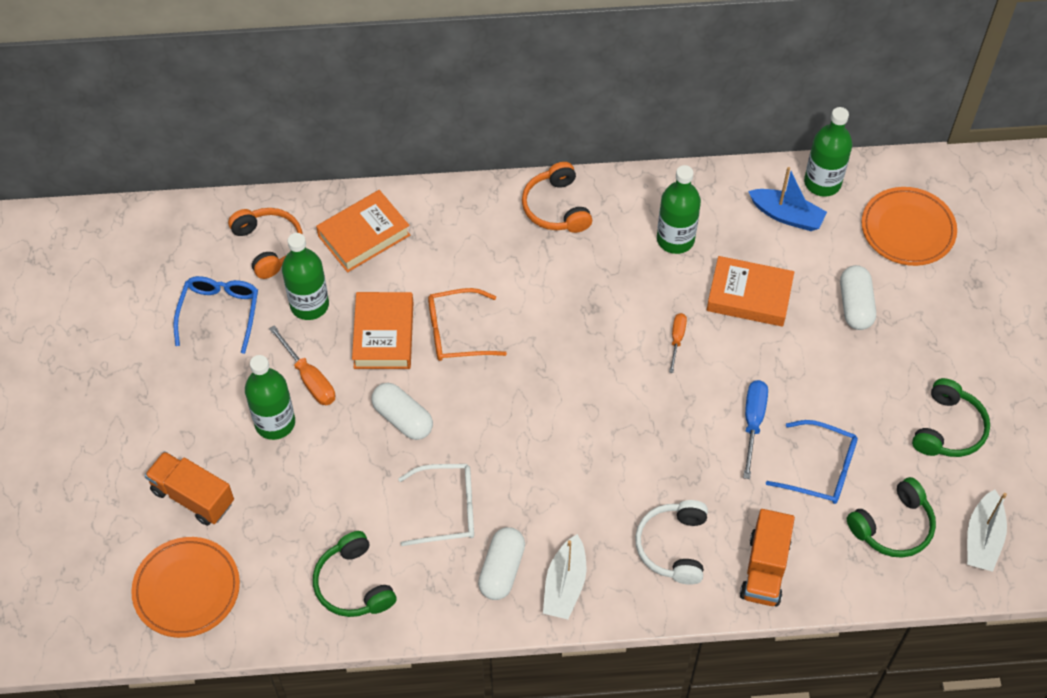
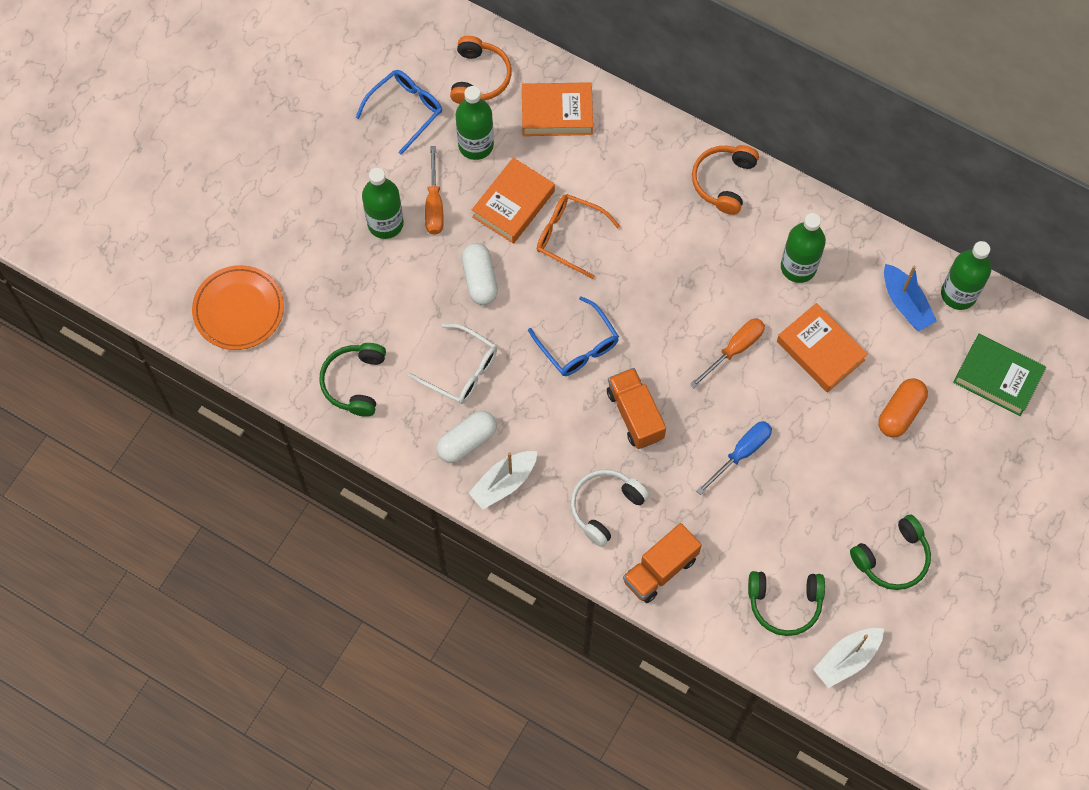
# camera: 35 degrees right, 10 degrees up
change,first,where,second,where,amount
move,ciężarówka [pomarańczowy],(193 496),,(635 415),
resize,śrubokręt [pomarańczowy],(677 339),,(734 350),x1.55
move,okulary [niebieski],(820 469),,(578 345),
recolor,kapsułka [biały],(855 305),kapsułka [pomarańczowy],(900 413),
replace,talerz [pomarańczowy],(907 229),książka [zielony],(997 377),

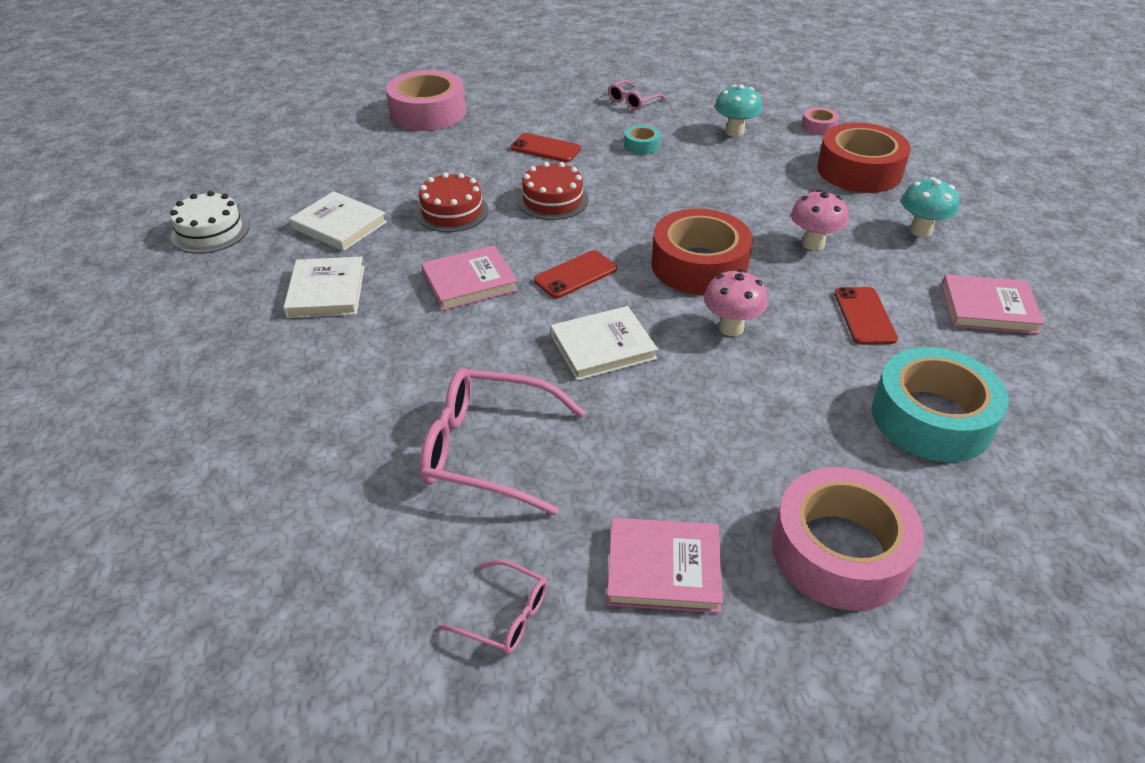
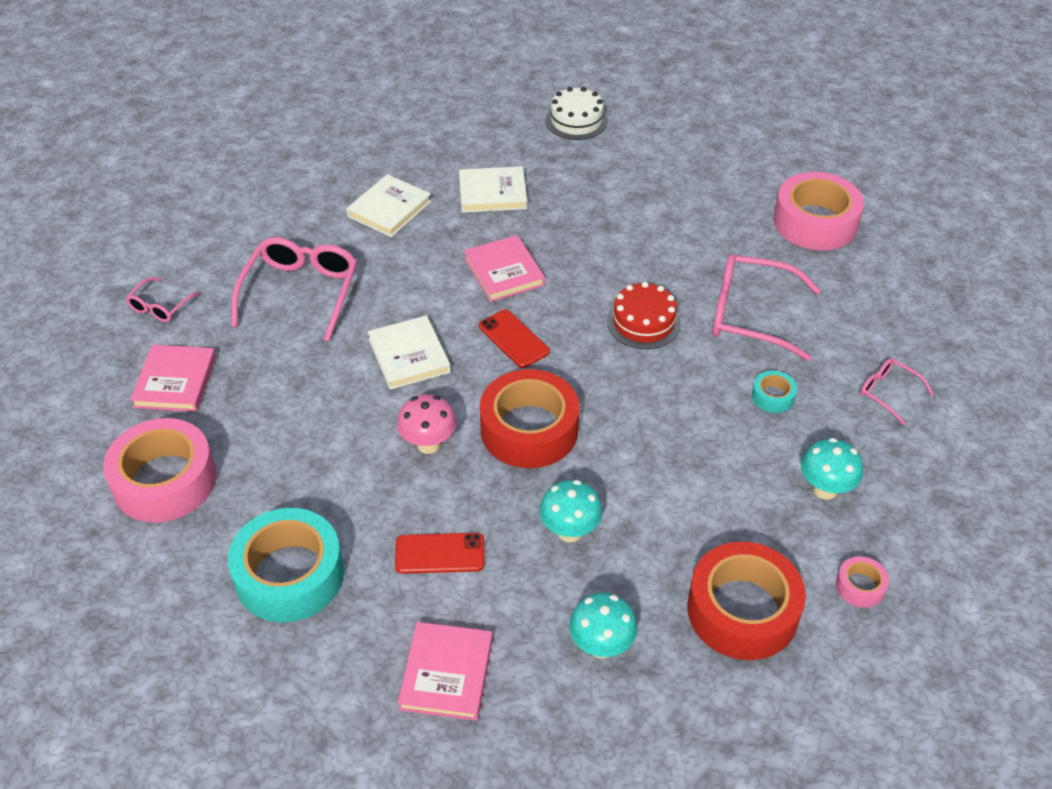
# camera: 90 degrees right, 5 degrees up
change,first,where,second,where,amount
move,książka [biały],(339 225),,(389 209),
delete,tort [czerwony],(452 211),,,
replace,telefon [czerwony],(545 148),okulary [różowy],(751 315),
recolor,grzyb [różowy],(813 244),grzyb [turkusowy],(569 531),

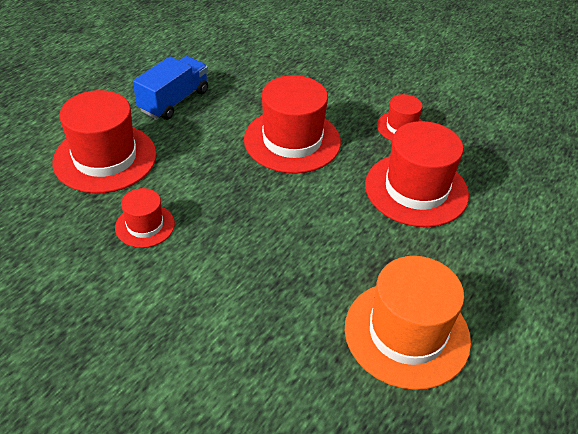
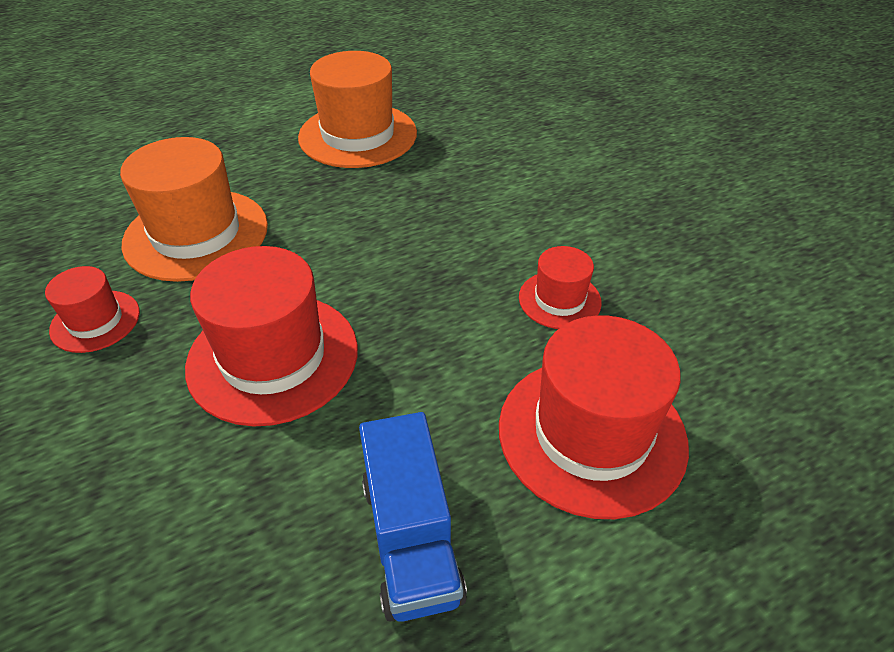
# camera: 150 degrees left, 0 degrees up
change,first,where,second,where,amount
rotate,ciężarówka [niebieski],(174 101),,(411 538),75 degrees counterclockwise
recolor,kapelusz [czerwony],(416 189),kapelusz [pomarańczowy],(196 234),

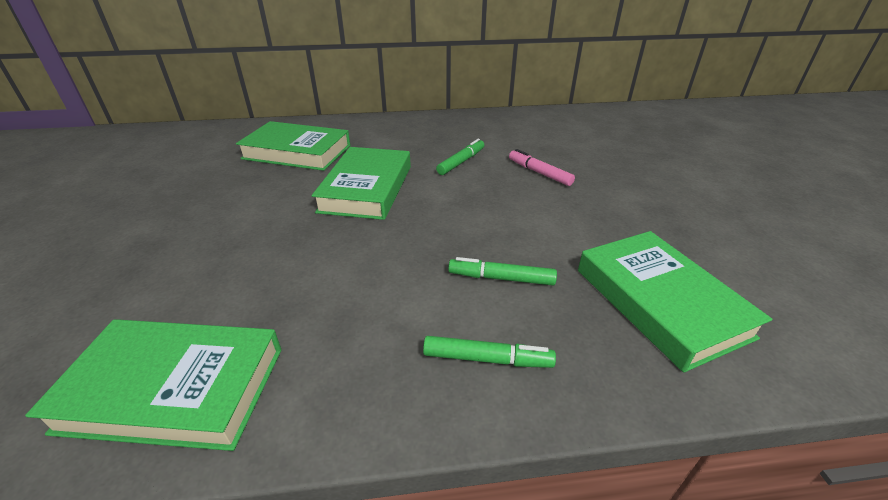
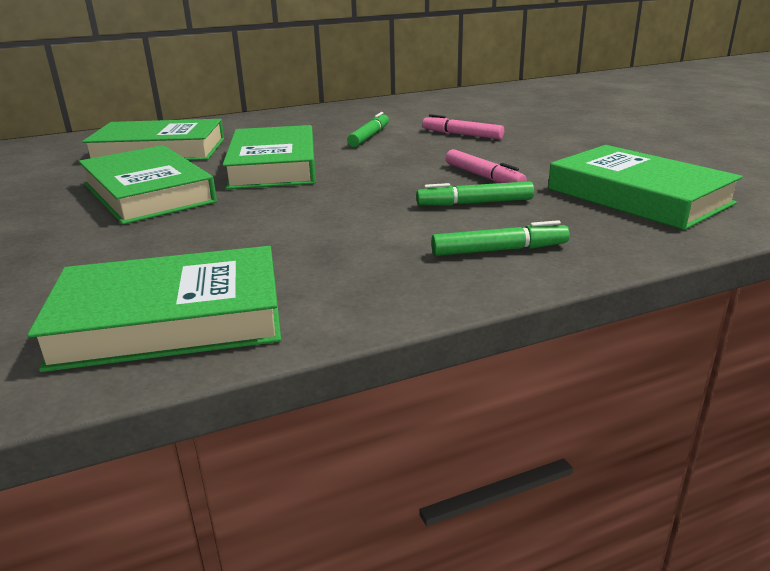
# camera: 15 degrees left, 10 degrees down
change,first,where,second,where,amount
insert,,,książka [zielony],(148 193),
insert,,,flamaster [różowy],(483 177),

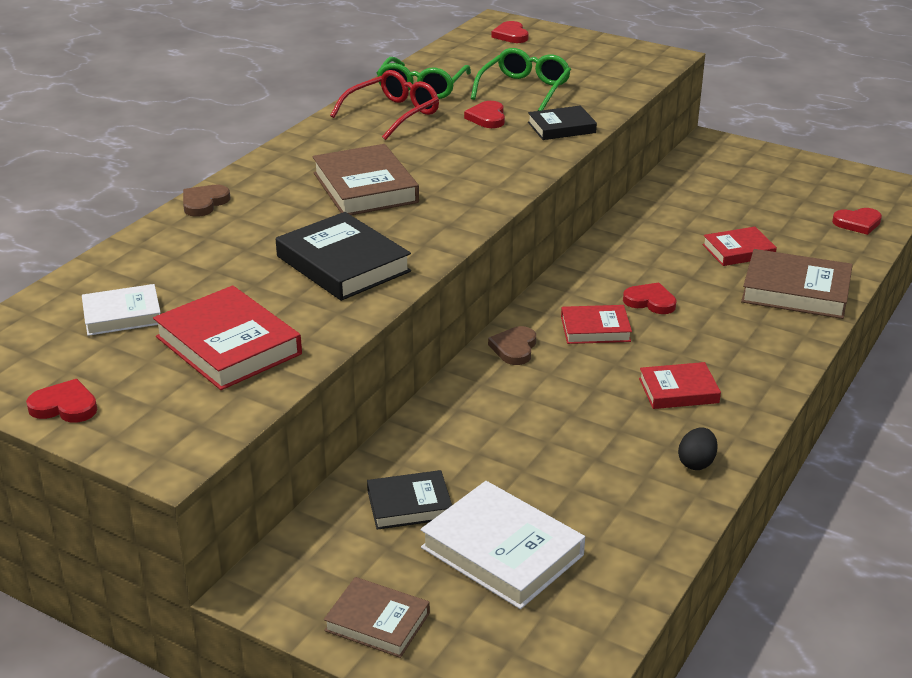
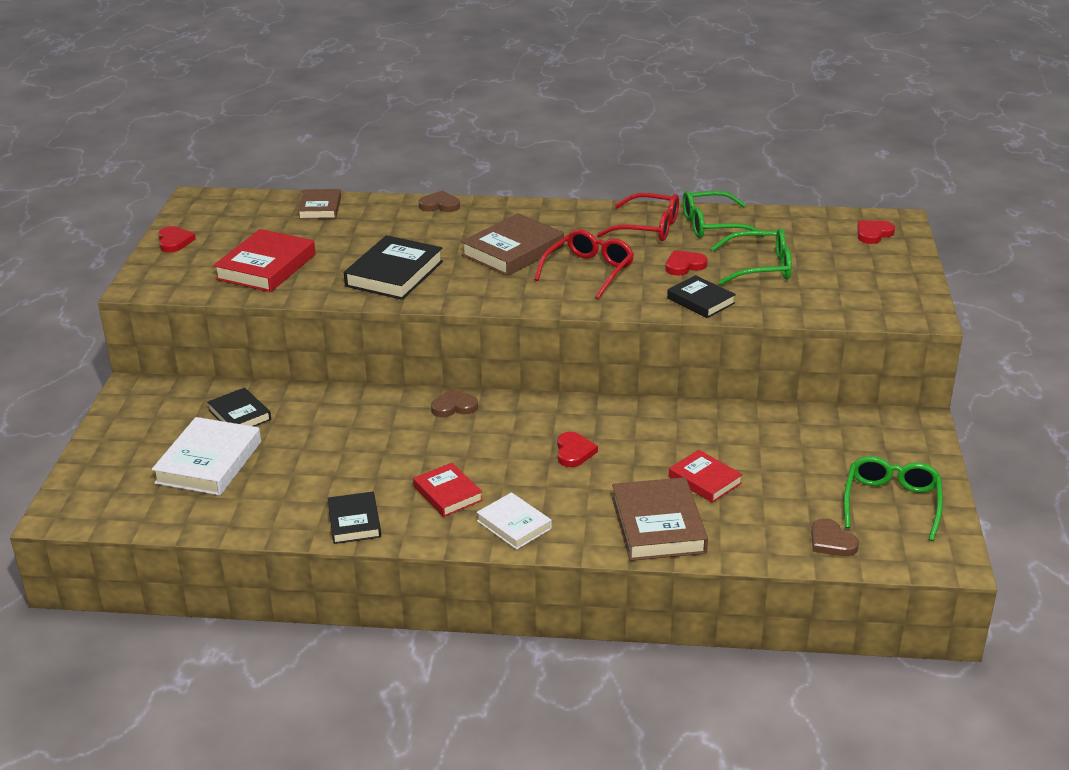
# camera: 65 degrees right, 0 degrees up
change,first,where,second,where,amount
move,książka [biały],(122 315),,(514 525),
move,książka [brązowy],(377 622),,(320 208),
delete,książka [czerwony],(595 329),,,
replace,jajko [czarny],(696 463),książka [czarny],(354 521),
recolor,serce [czerwony],(857 223),serce [brązowy],(831 541),
insert,,,okulary [czerwony],(589 271),
insert,,,okulary [zielony],(891 503),

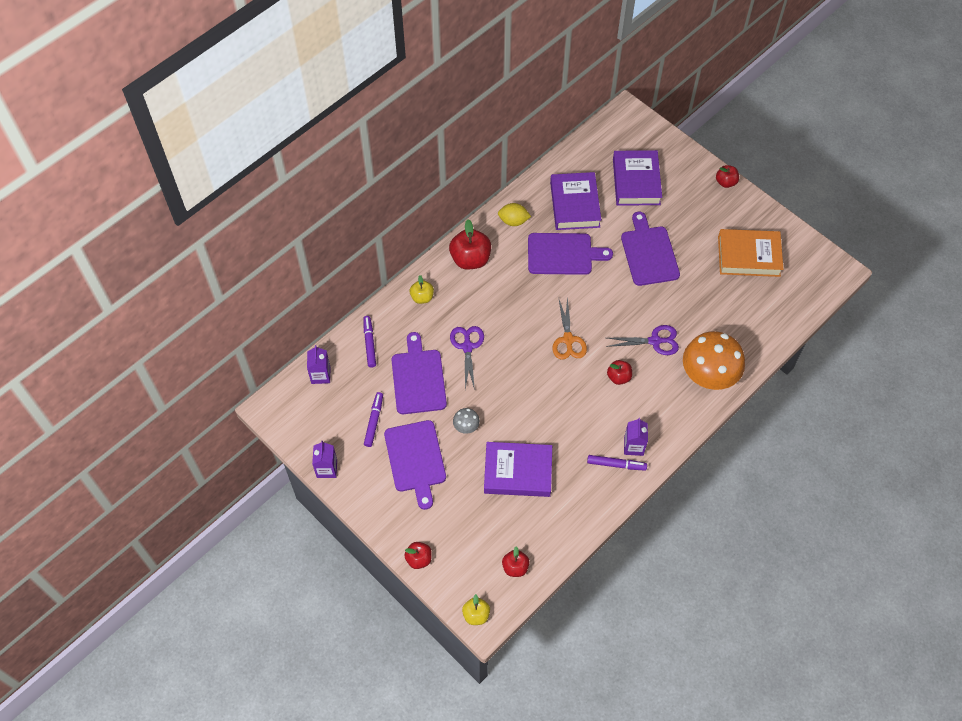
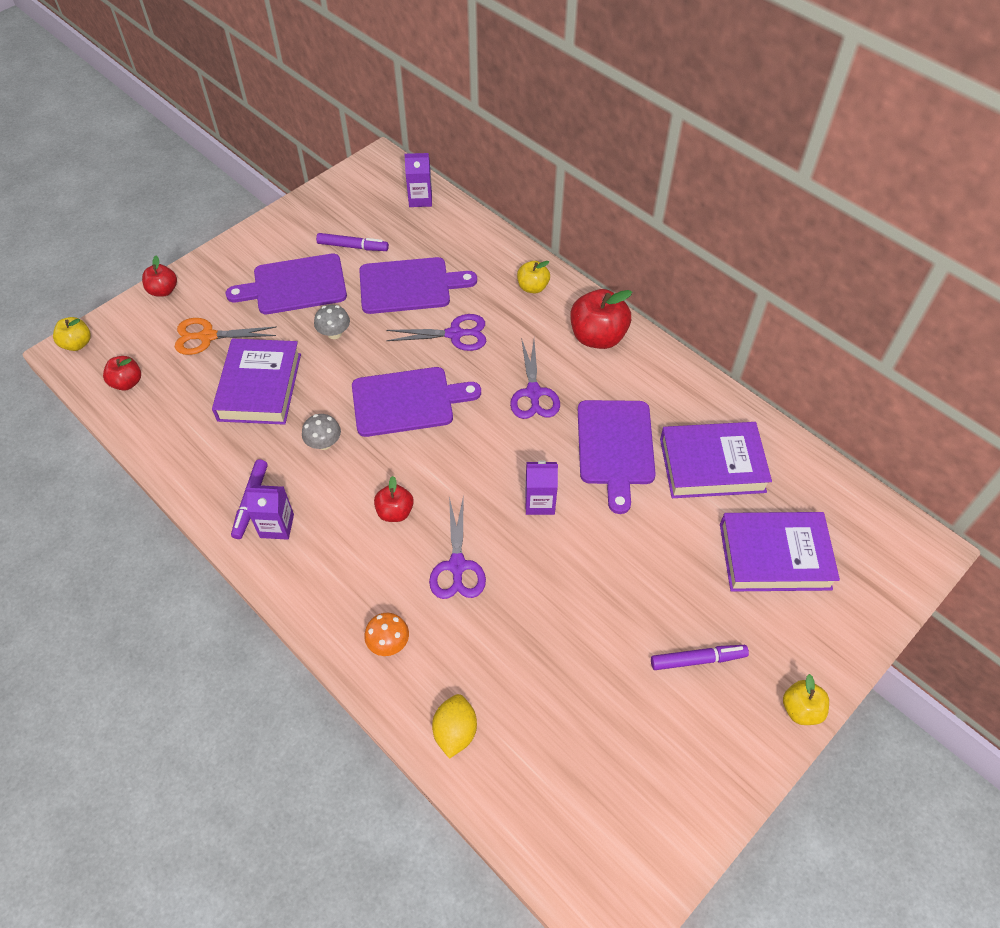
# camera: 90 degrees right, 5 degrees down
change,first,where,second,where,amount
move,karton mleka [fioletowy],(327 469),,(539 502),
move,flamaster [fioletowy],(369 343),,(697 659),
move,cytryna [żółty],(513 221),,(455 731),
move,nożyczki [pomarańczowy],(568 340),,(208 336),
move,deska do krojenia [fioletowy],(649 253),,(407 401),
resize,grzyb [pomarańczowy],(708 375),,(388 643),x0.43
recolor,jabłko [czerwony],(725 182),jabłko [żółty],(801 709),
delete,książka [pomarańczowy],(748 256),,,
insert,,,grzyb [szary],(324 443),
insert,,,nożyczki [fioletowy],(533 393),

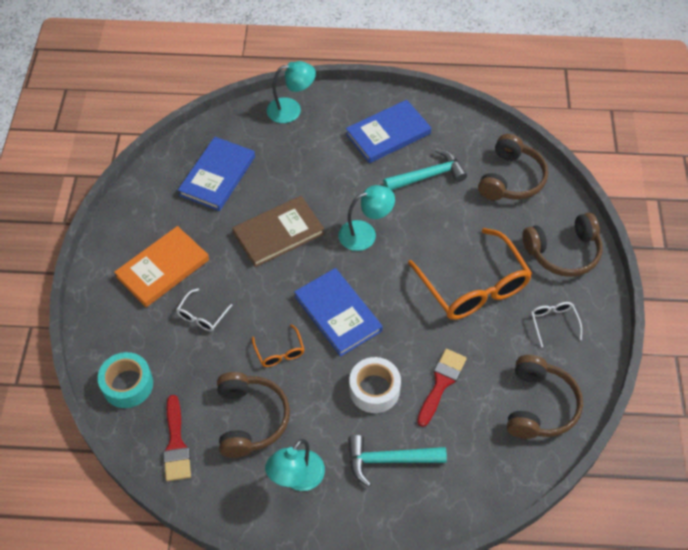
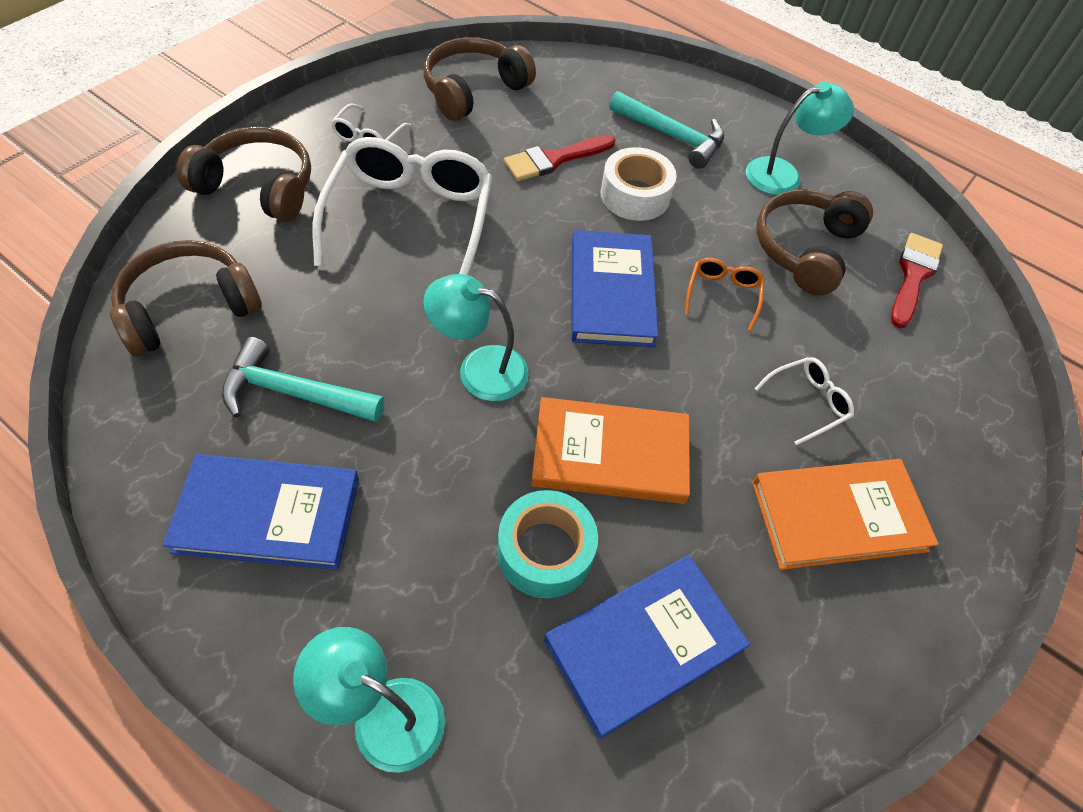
# camera: 150 degrees left, 0 degrees up
change,first,where,second,where,amount
move,taśma klejąca [turkusowy],(127 384),,(545 551),
recolor,książka [brązowy],(278 233),książka [pomarańczowy],(610 454),
recolor,okulary [pomarańczowy],(474 286),okulary [biały],(410 218),

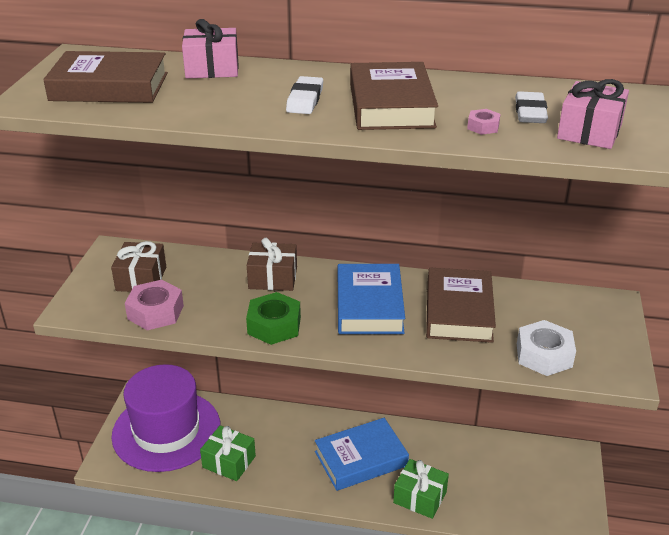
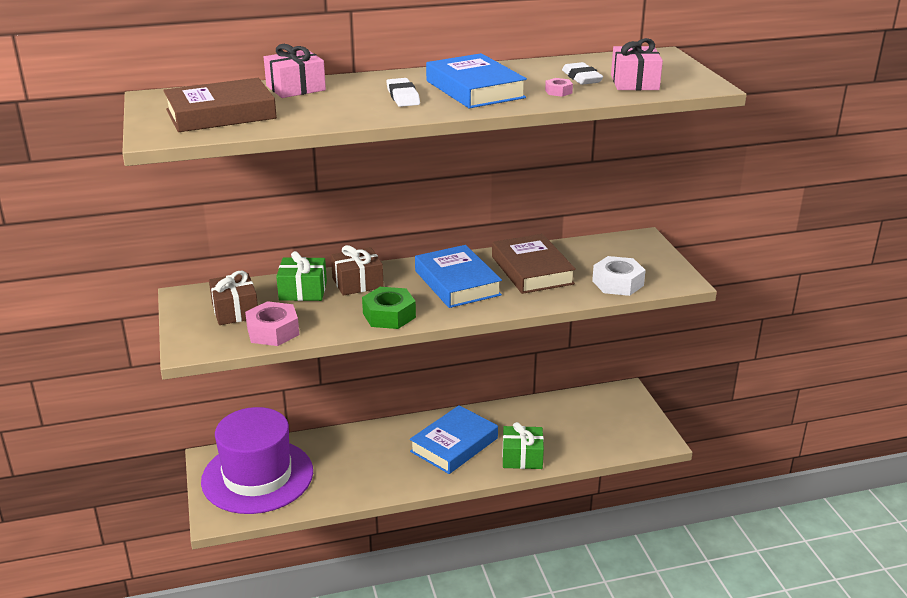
# camera: 25 degrees left, 5 degrees down
change,first,where,second,where,amount
move,prezent [zielony],(229 462),,(303 291),
recolor,książka [brązowy],(391 105),książka [niebieski],(474 89),

